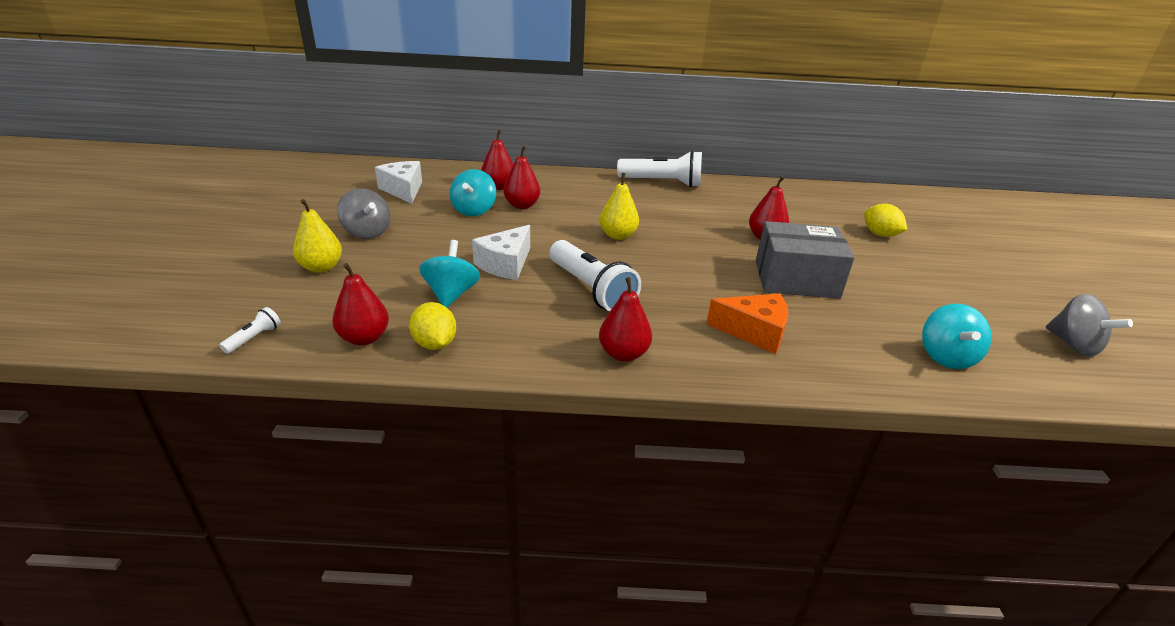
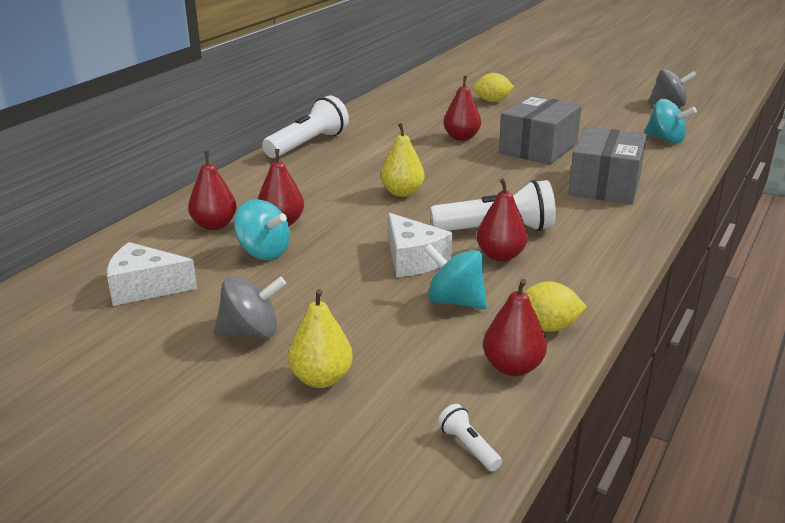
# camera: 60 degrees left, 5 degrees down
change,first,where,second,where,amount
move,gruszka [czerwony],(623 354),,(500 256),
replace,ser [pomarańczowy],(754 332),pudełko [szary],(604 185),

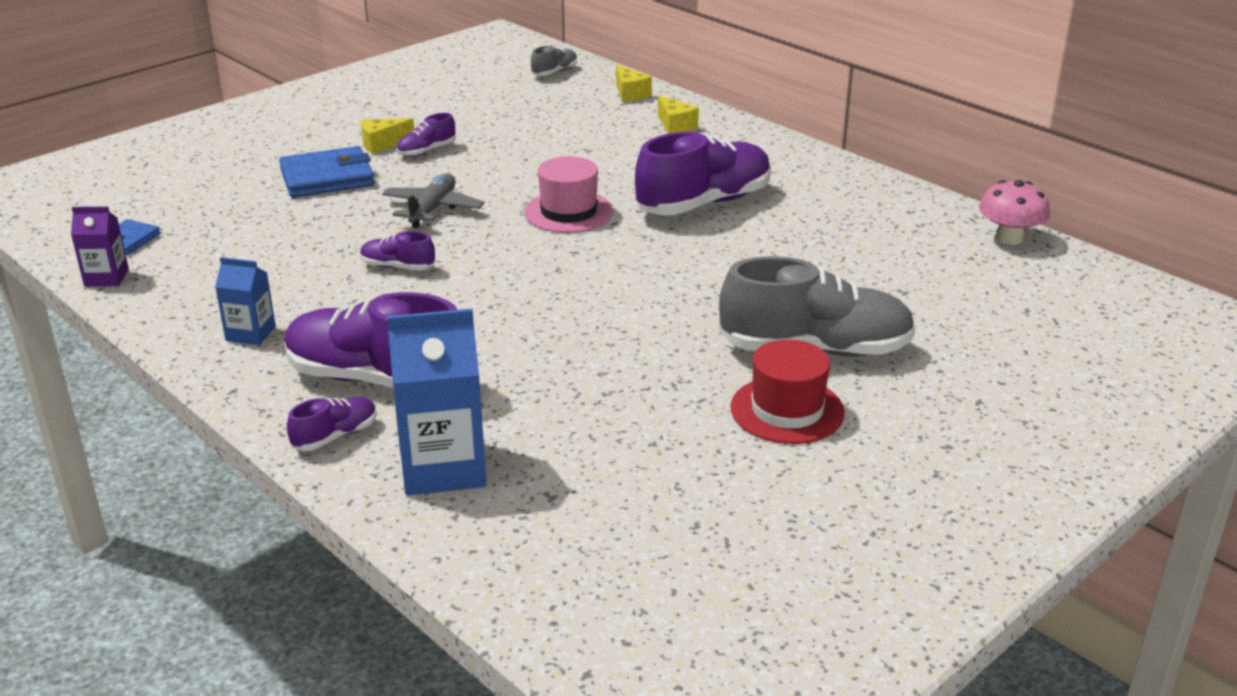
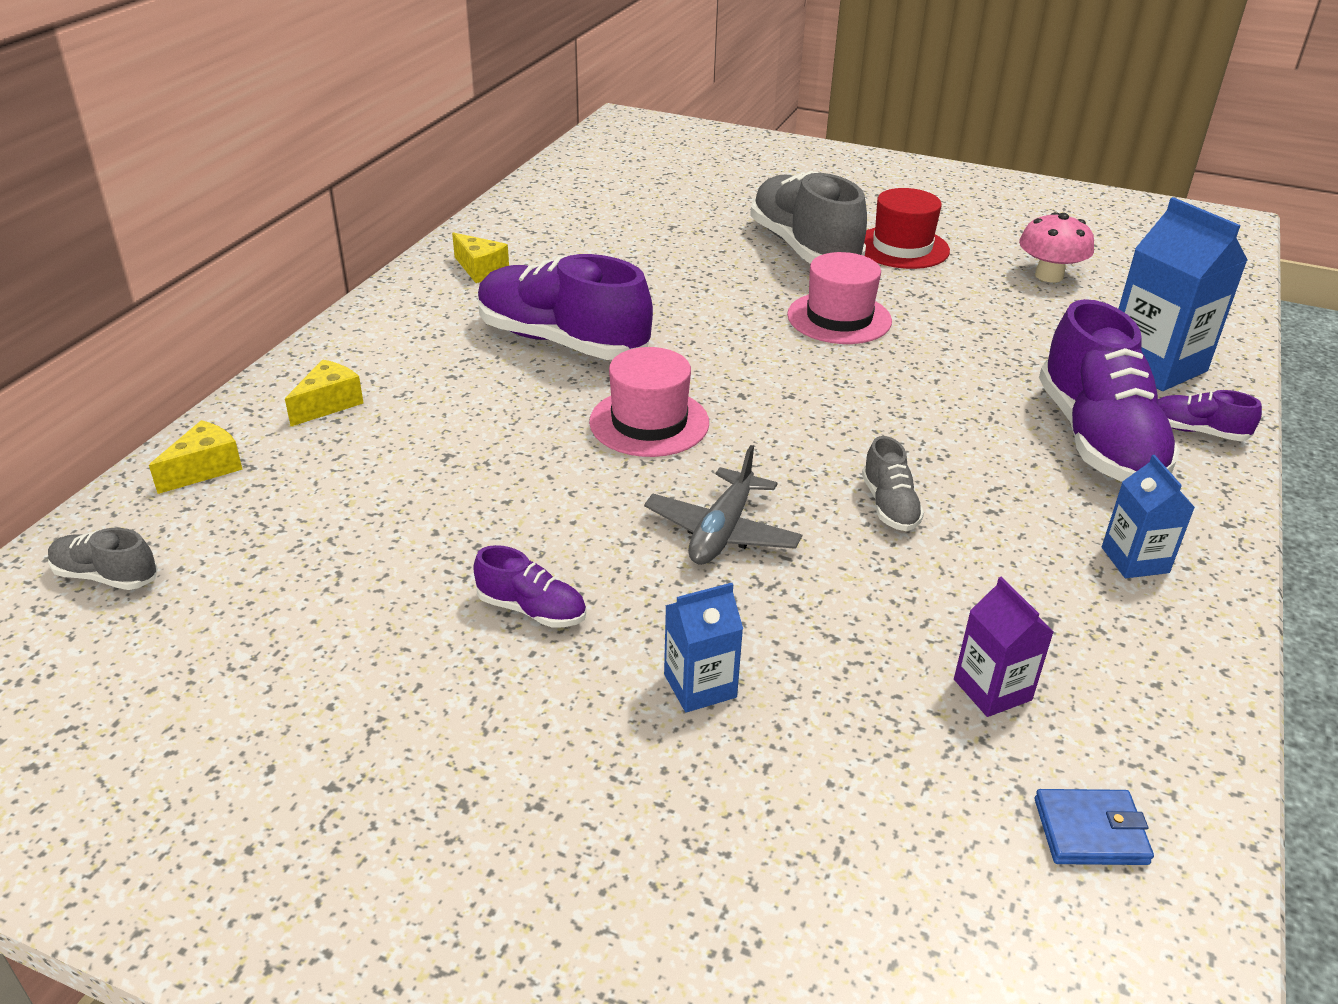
# camera: 115 degrees left, 5 degrees up
change,first,where,second,where,amount
move,karton mleka [fioletowy],(106 278),,(992 690),
replace,portfel [niebieski],(327 178),karton mleka [niebieski],(700 686),
recolor,but [fioletowy],(397 267),but [szary],(889 506),
move,ser [żółty],(382 144),,(480 270),
rotate,samolot [szary],(433 209),,(722 531),60 degrees counterclockwise
move,grzyb [różowy],(1009 238),,(1049 276),
insert,,,kapelusz [różowy],(839 318),

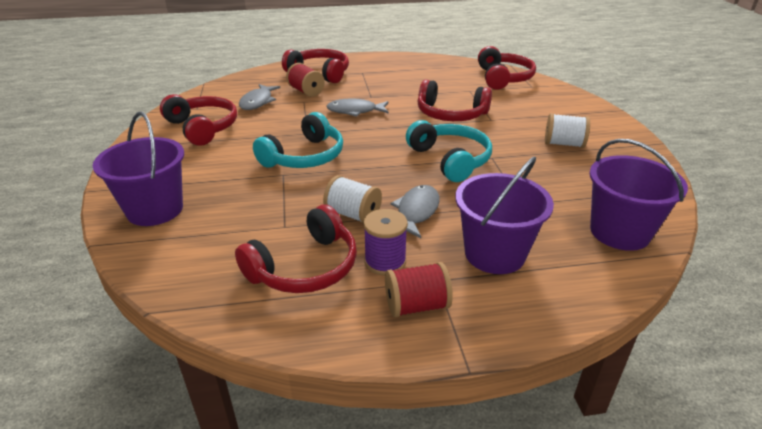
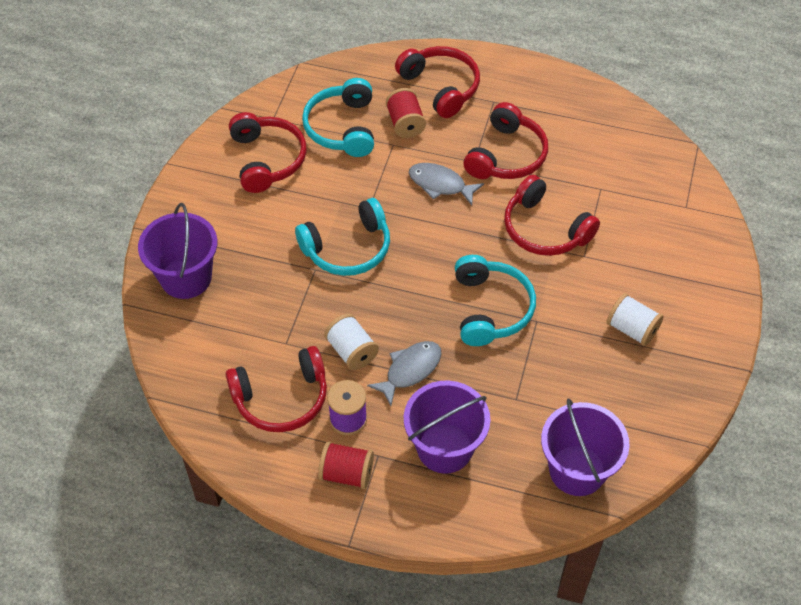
# camera: 25 degrees right, 20 degrees up
change,first,where,second,where,amount
replace,ryba [szary],(258 102),słuchawki [turkusowy],(342 128),
move,słuchawki [czerwony],(503 78),,(506 155),

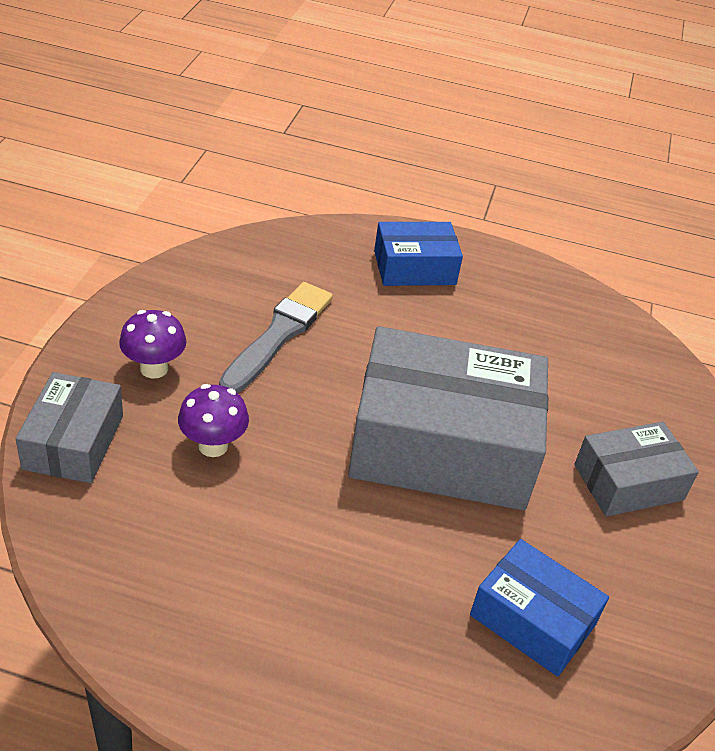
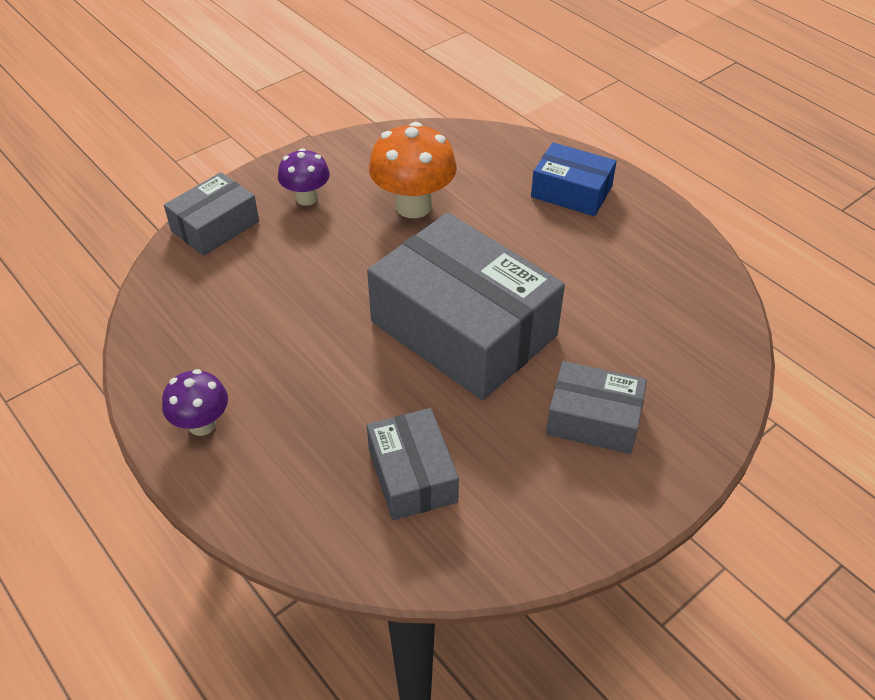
# camera: 40 degrees right, 5 degrees up
change,first,where,second,where,amount
move,grzyb [fioletowy],(213 445),,(202 424),
replace,pędzel [szary],(278 335),grzyb [pomarańczowy],(413 206),
recolor,pudełko [niebieski],(532 619),pudełko [szary],(412 475),

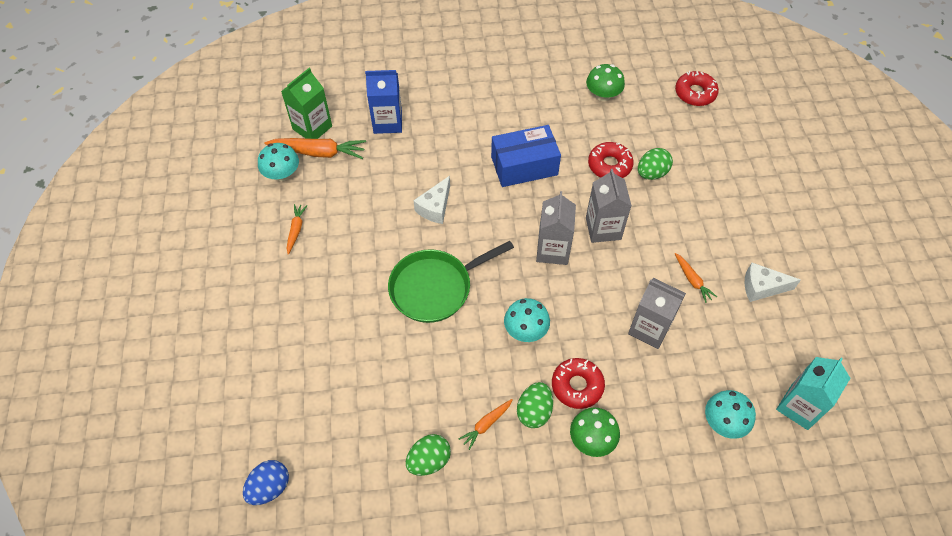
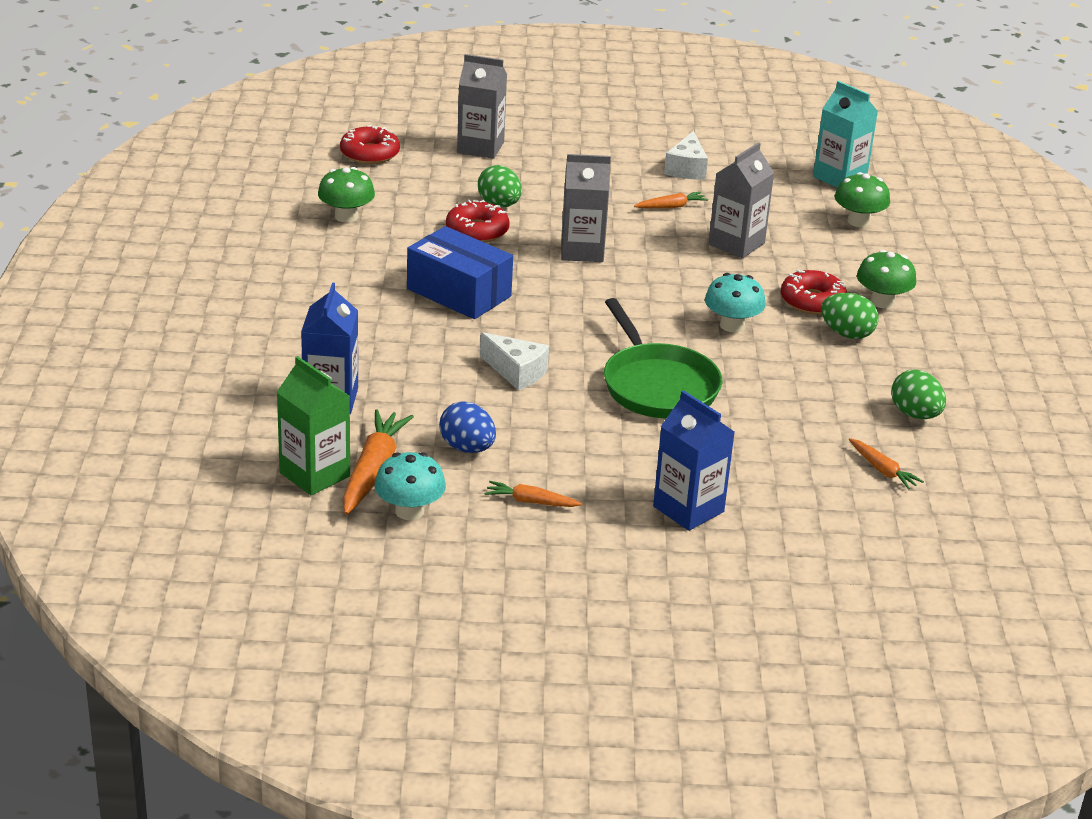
# camera: 85 degrees left, 25 degrees down
change,first,where,second,where,amount
move,jajko [niebieski],(270 487),,(467 448),
move,marchewka [pomarańczowy],(486 424),,(882 470),
rotate,pudełko [niebieski],(524 166),,(459 292),45 degrees counterclockwise
move,karton mleka [szary],(552 250),,(480 147),
recolor,grzyb [turkusowy],(723 422),grzyb [zielony],(858 221),
insert,,,karton mleka [niebieski],(688 509),

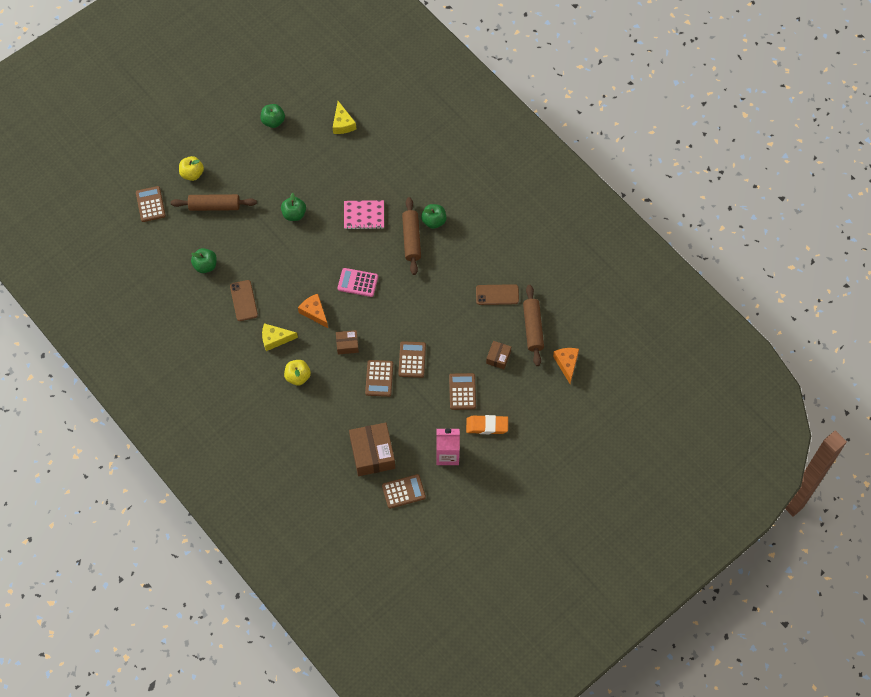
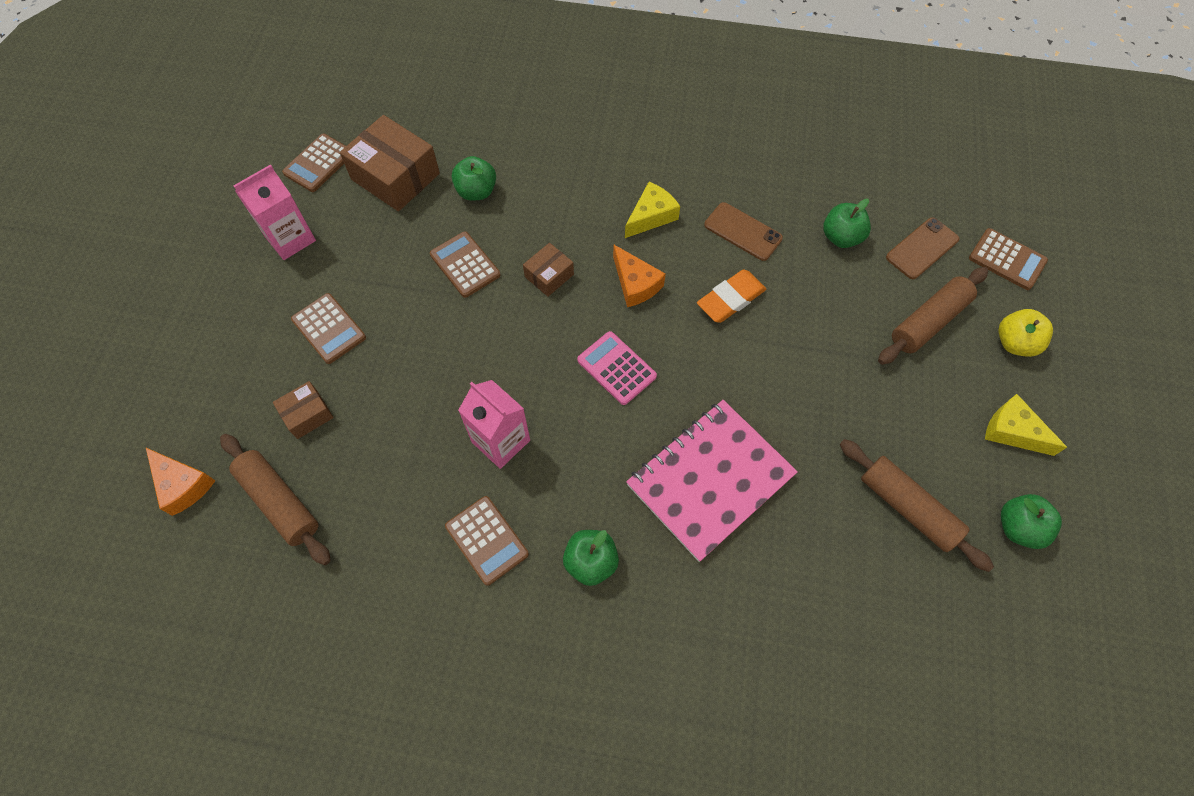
# camera: 140 degrees right, 0 degrees up
change,first,where,second,where,amount
move,jabłko [zielony],(294 214),,(476 191),
delete,jabłko [żółty],(298 377),,,
rotate,ser [pomarańczowy],(314 312),,(635 284),45 degrees clockwise
move,ser [żółty],(342 123),,(1012 431),
rotate,kalkulator [różowy],(357 282),,(616 368),105 degrees counterclockwise
resize,zeszyt [różowy],(364 215),,(710 479),x1.64
move,kalkulator [brązowy],(412 360),,(486 540),
move,wałek do ciasta [brązowy],(411 239),,(907 507),
move,gumka do mazania [pomarańczowy],(487 426),,(730 299),
move,telefon [brązowy],(497 294),,(922 248),
rotate,pudełko [brązowy],(498 357),,(307 414),75 degrees clockwise
insert,,,karton mleka [różowy],(501 441),

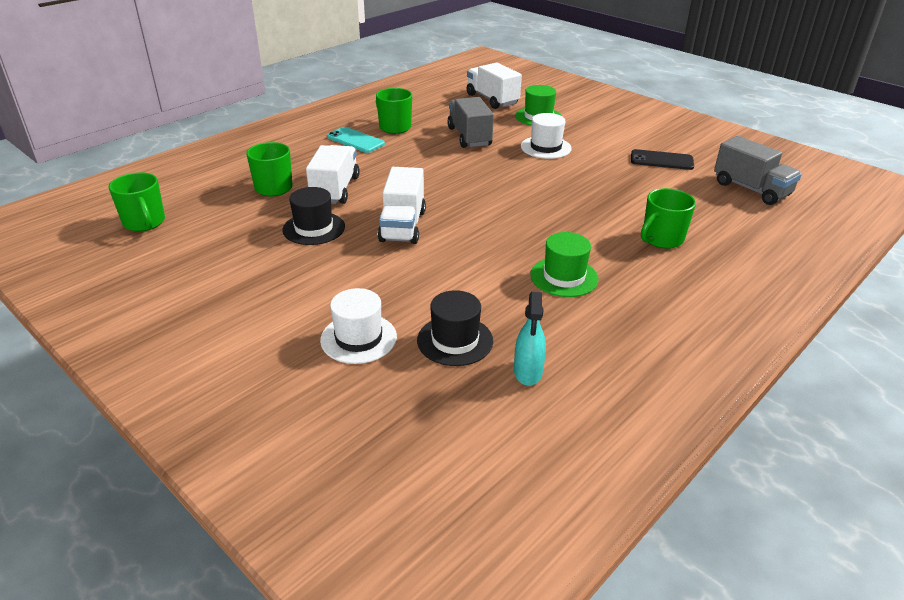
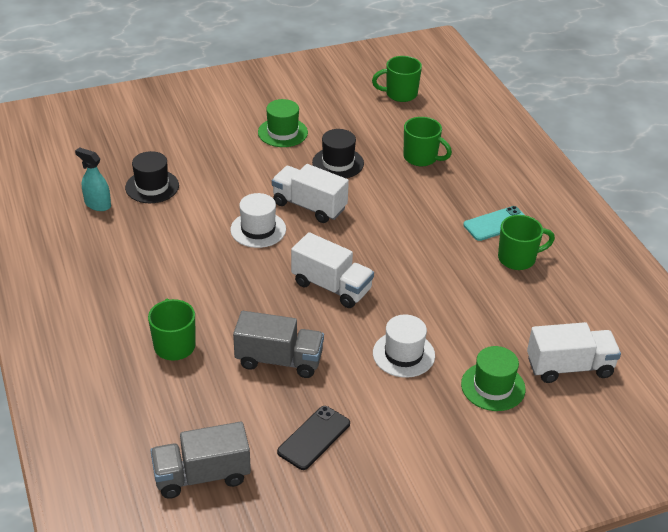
# camera: 115 degrees right, 5 degrees up
change,first,where,second,where,amount
move,ciężarówka [biały],(335 190),,(331 287),
move,kapelusz [biały],(358 338),,(258 229),
move,ciężarówka [szary],(469 137),,(279 360),
move,kapelusz [zielony],(564 277),,(282 132),

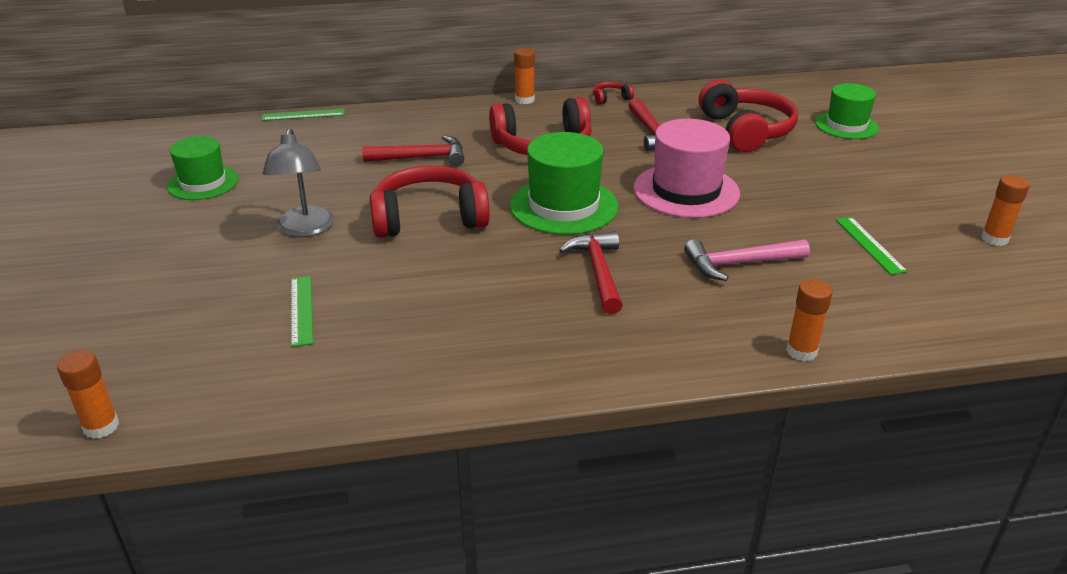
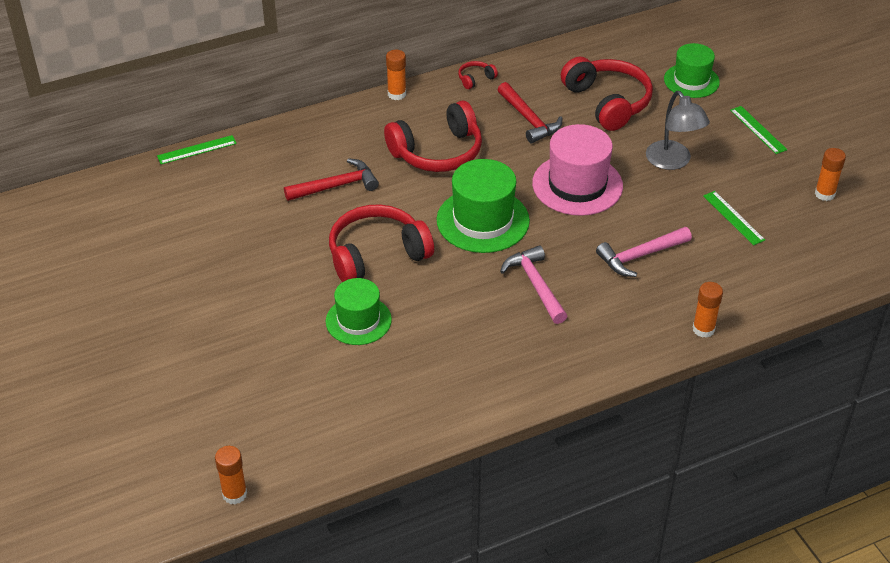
# camera: 15 degrees left, 10 degrees up
change,first,where,second,where,amount
move,kapelusz [zielony],(203 183),,(358 320),
move,lampka [szary],(305 229),,(673 162),
move,linijka [zielony],(301 310),,(758 130),
recolor,młotek [czerwony],(598 272),młotek [różowy],(535 285),

